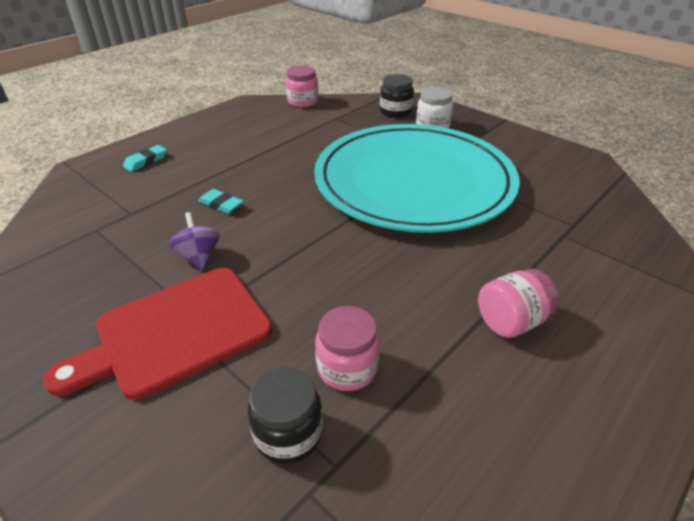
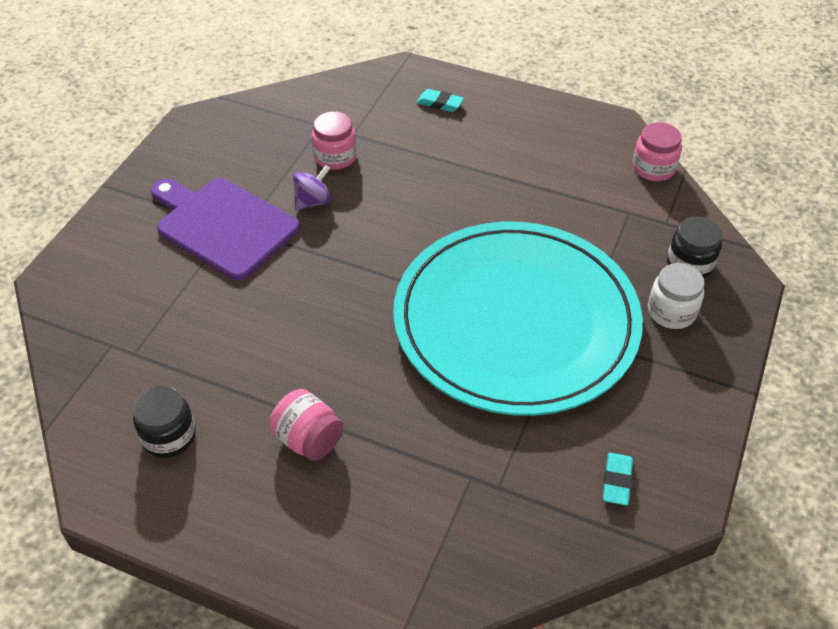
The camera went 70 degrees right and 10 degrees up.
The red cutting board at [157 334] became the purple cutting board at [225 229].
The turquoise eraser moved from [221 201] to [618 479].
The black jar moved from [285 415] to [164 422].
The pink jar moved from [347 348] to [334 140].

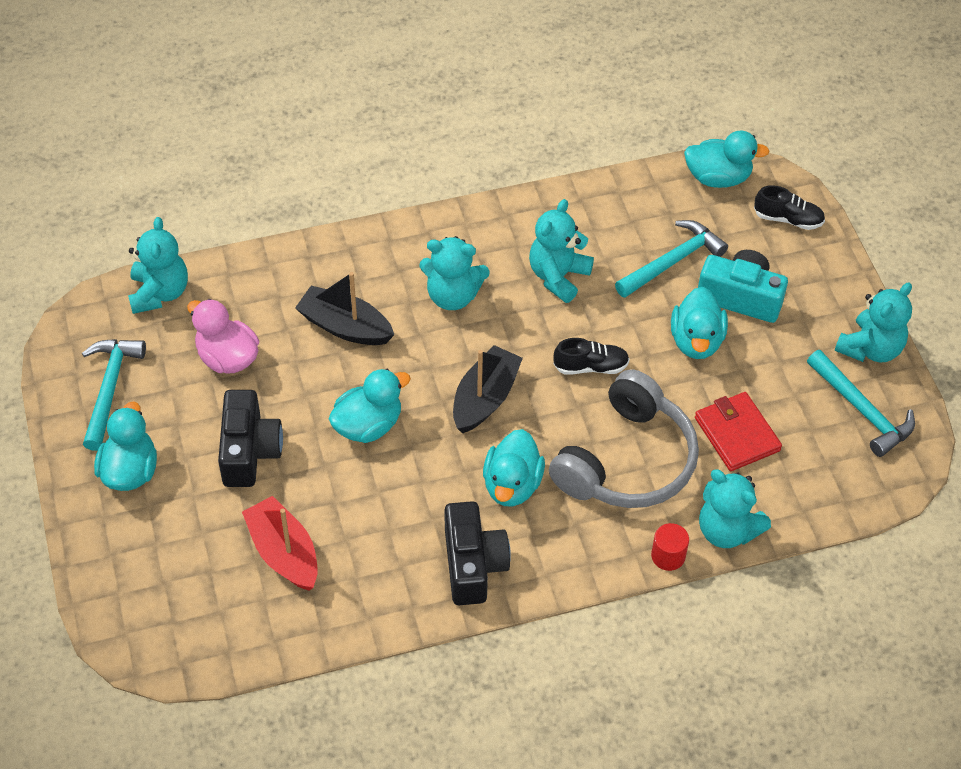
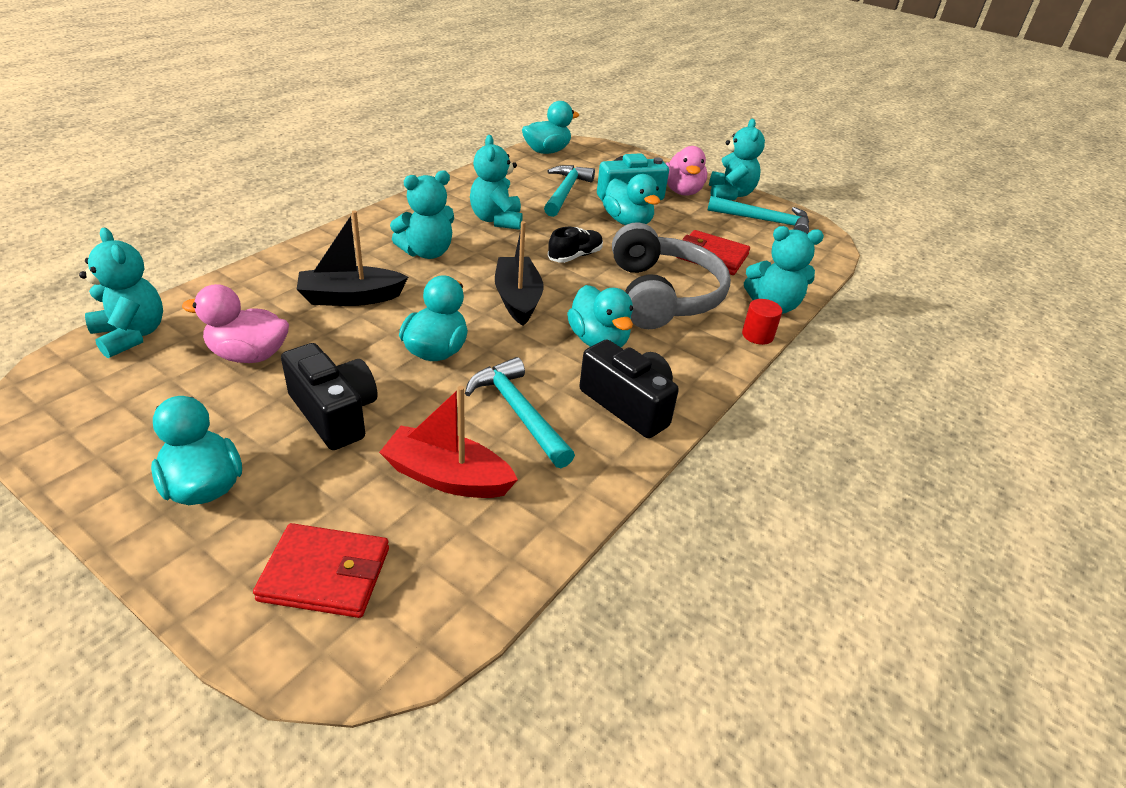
The camera went 40 degrees left and 15 degrees down.
The turquoise hammer moved from [114 395] to [520 412].
The black shoe at [789 207] disappeared.
The red wallet at [321 570] appeared.
The pink duck at [686 171] appeared.

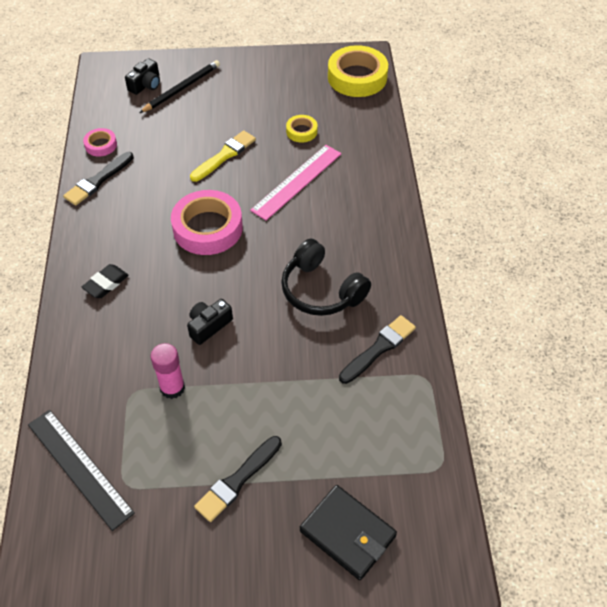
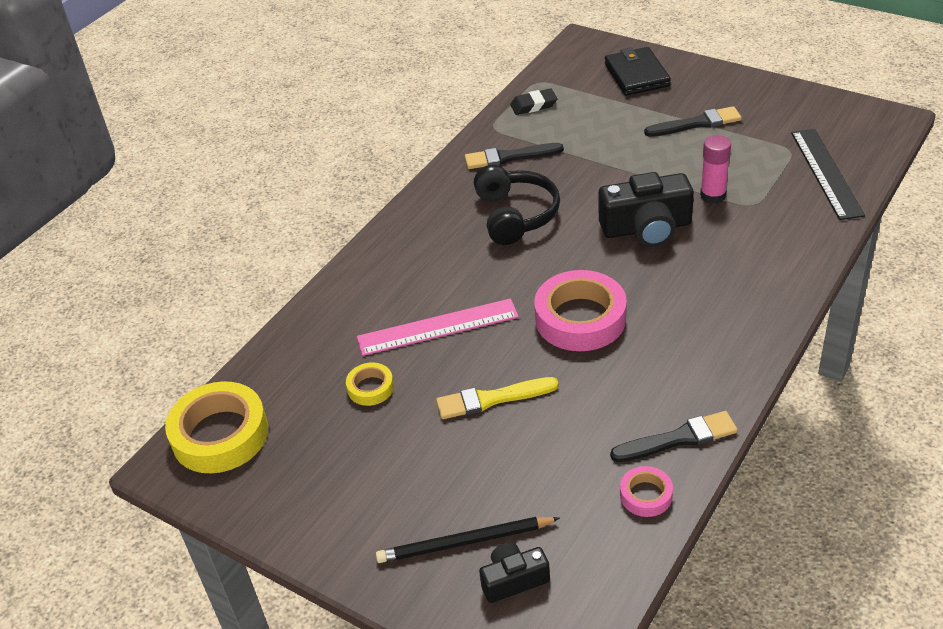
The camera went 140 degrees left and 10 degrees down.
The black eraser moved from [105 281] to [533 101].
The black camera at [210 322] changed to 1.77 times the size.

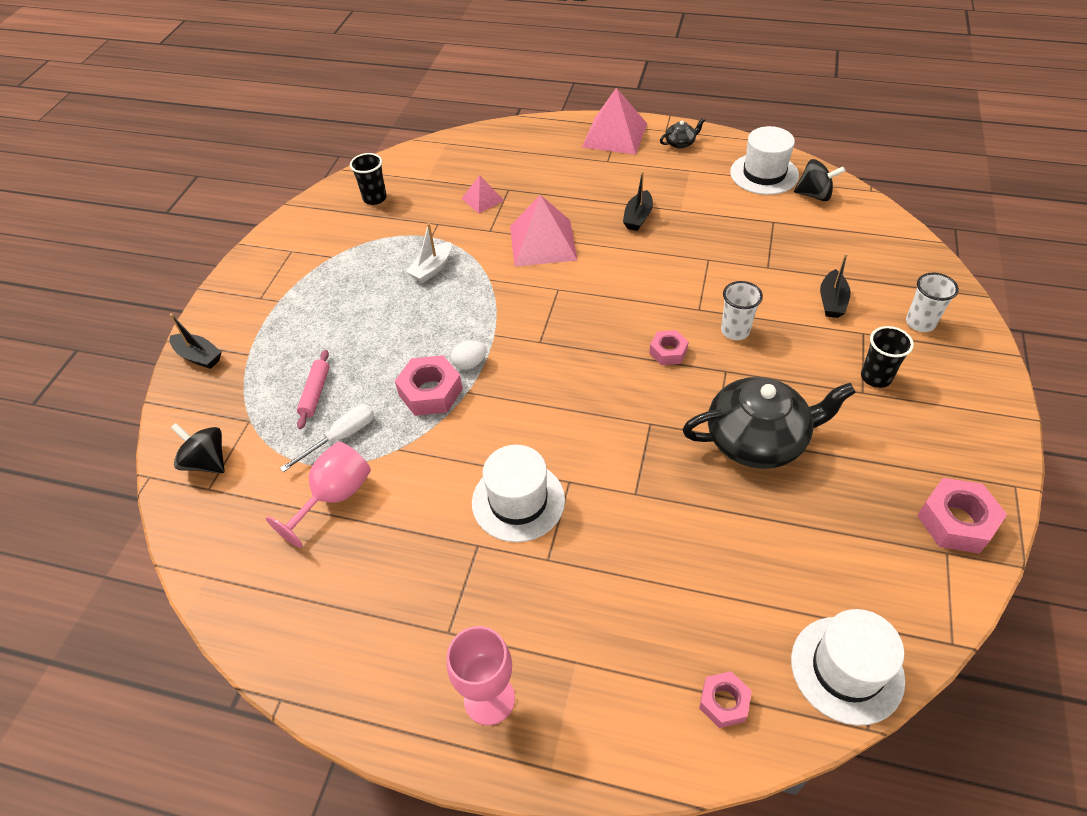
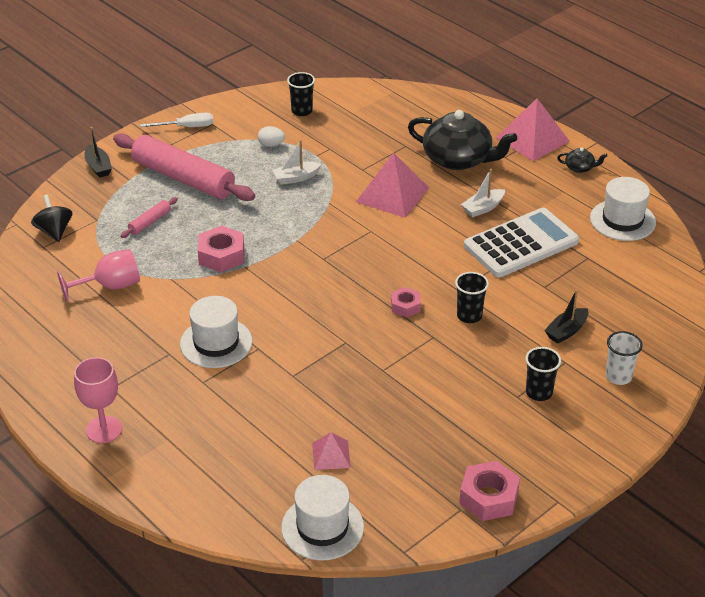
The camera went 30 degrees right and 10 degrees down.
The white screwdriver moved from [327 438] to [176 120].
The white egg moved from [469 355] to [271 136].
The pink pyramid moved from [482 194] to [331 451].
The black boat at [638 201] became the white boat at [483 193].
The black teapot moved from [769 423] to [462 140].
The pink nut at [725 699] disappeared.
The white cup at [742 310] became the black cup at [472 297].
The black spinning top at [819 180] disappeared.
The pink rolling pin at [184 167] appeared.
The white calculator at [521 242] appeared.

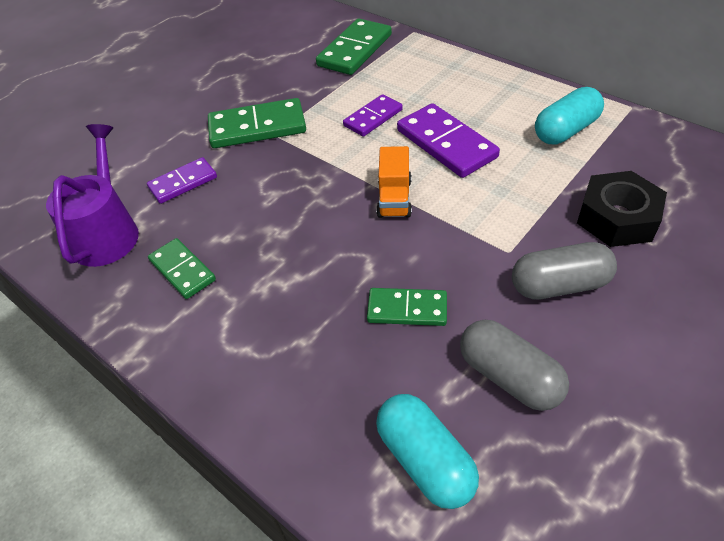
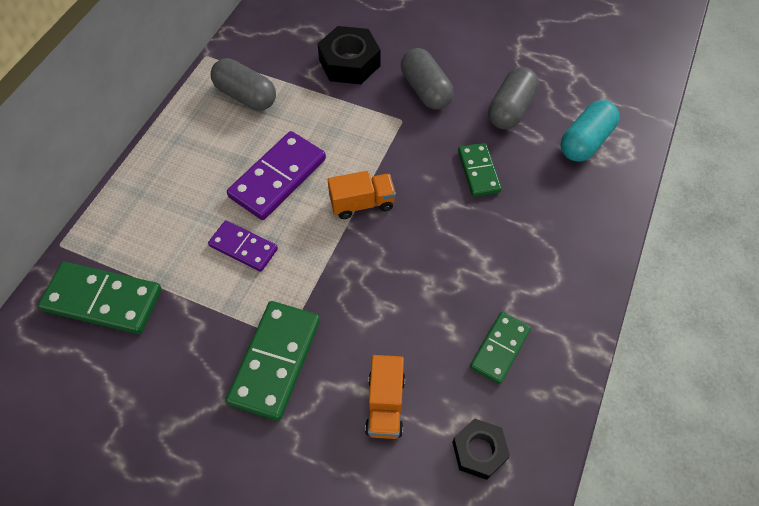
The camera went 110 degrees left and 10 degrees up.
The purple watering can at [92 195] was replaced by the black nut at [481 449].
The purple domino at [182 180] was replaced by the orange truck at [385 397].
The green domino at [257 123] turned 45 degrees clockwise.
The turquoise capsule at [569 116] became the grey capsule at [243 84].

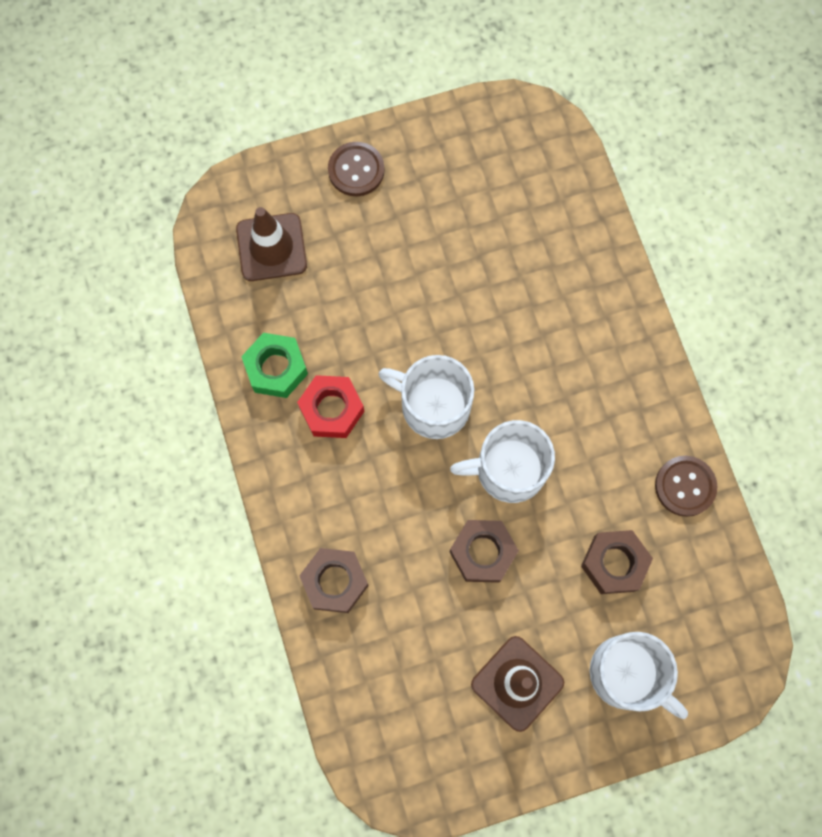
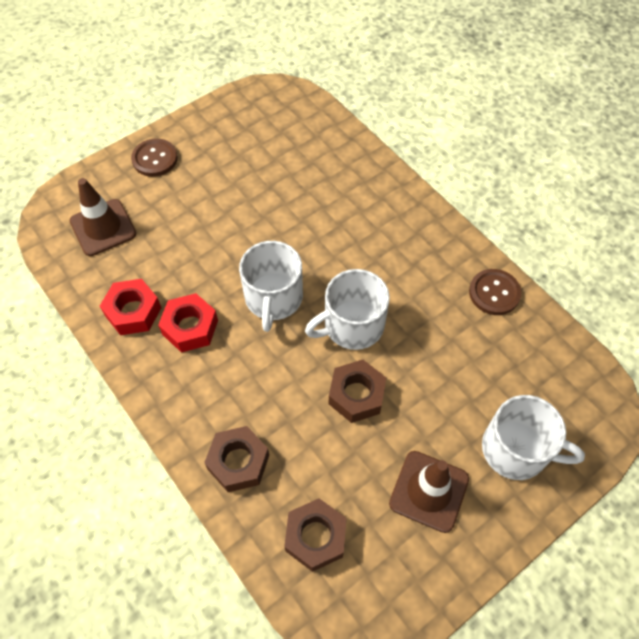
The camera went 20 degrees left and 15 degrees down.
The green nut at [274 365] became the red nut at [131 307].
The white mug at [426 397] turned 90 degrees counterclockwise.
The brown nut moved from [617 562] to [315 535].

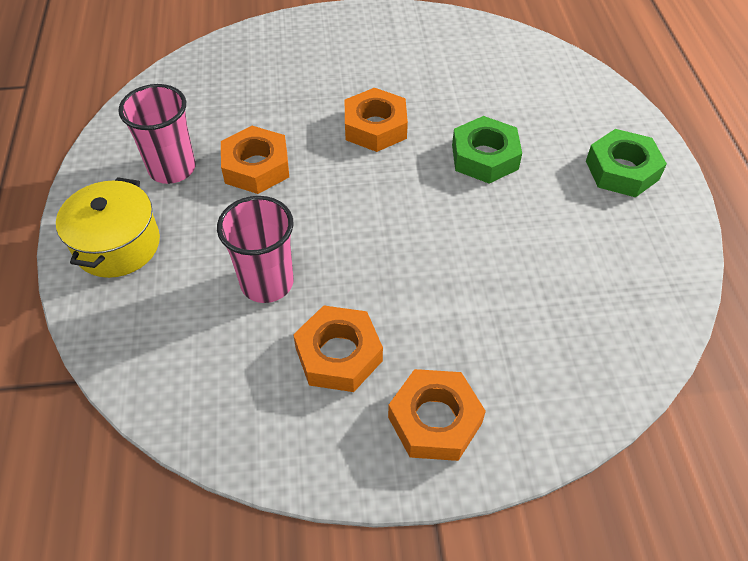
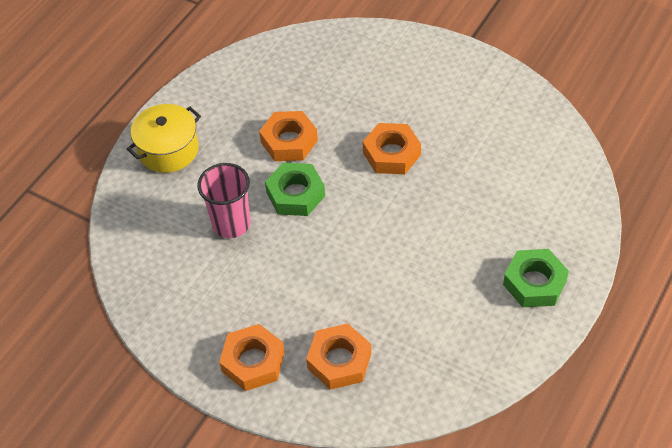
The camera went 40 degrees right and 0 degrees up.
The pink cup at [157 134] disappeared.
The orange nut moved from [338 348] to [338 356].
The green nut moved from [487 150] to [295 189].

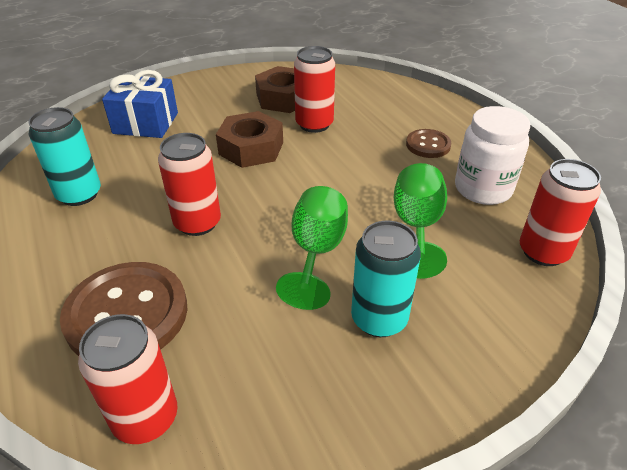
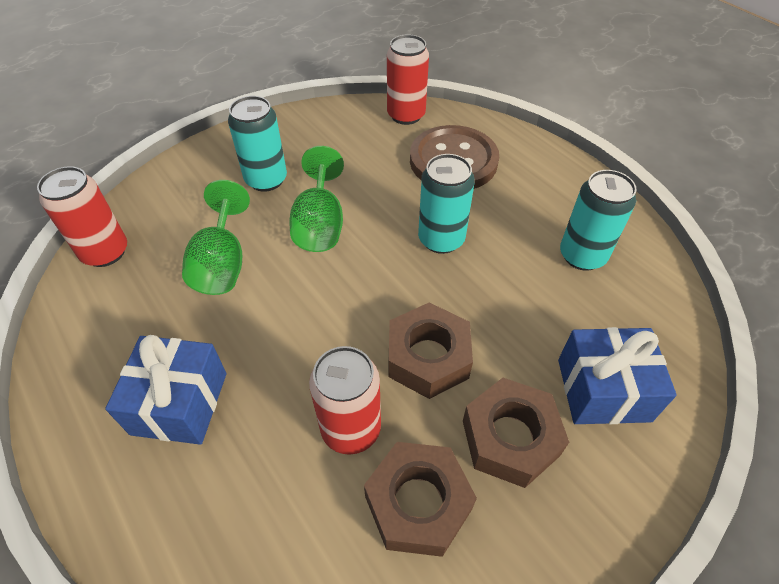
The camera went 170 degrees right and 10 degrees up.
The red can at [189 184] became the turquoise can at [446 204].
The brown button at [428 143] was replaced by the blue gift at [166 390].
The white jar at [492 155] disappeared.
The brown nut at [516 433] appeared.

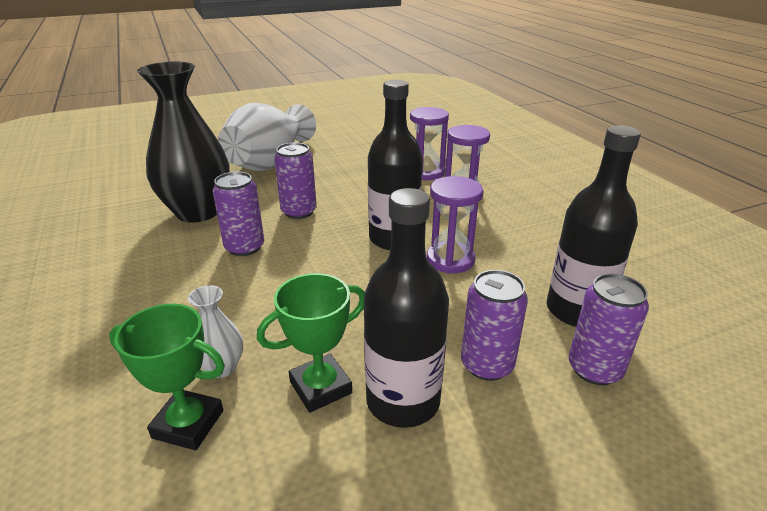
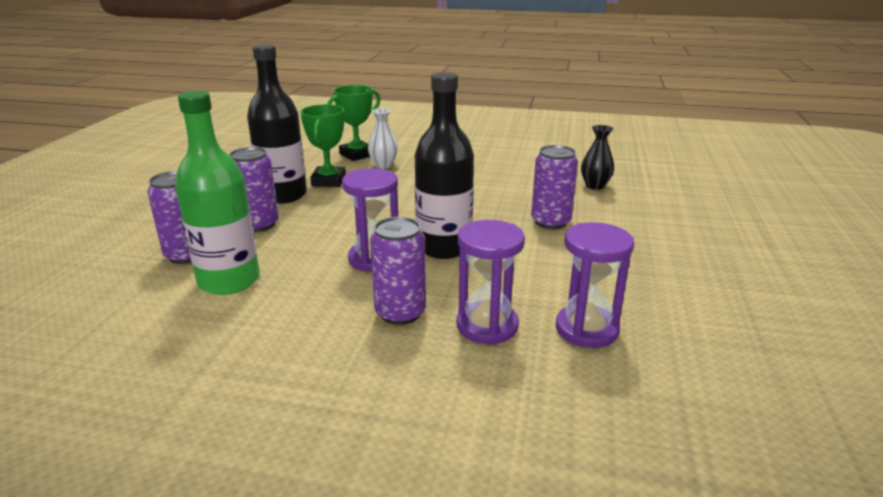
The camera went 125 degrees right and 5 degrees down.
The black vase at [183 142] changed to 0.43 times the size.
The purple can moved from [238 214] to [398 271].
The white vase at [267 137] disappeared.
The black bottle at [594 226] became the green bottle at [217 193].

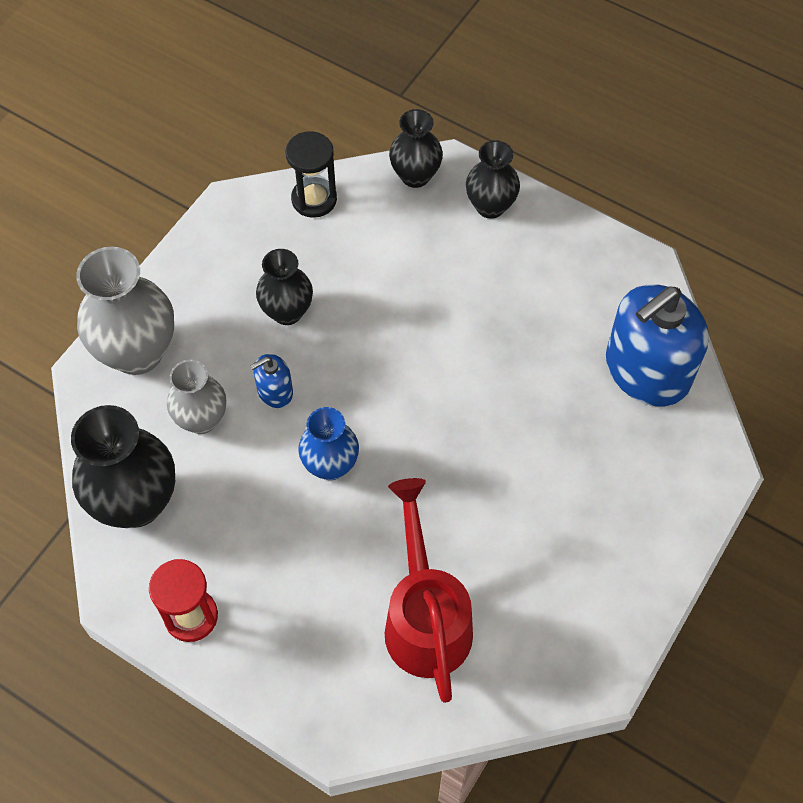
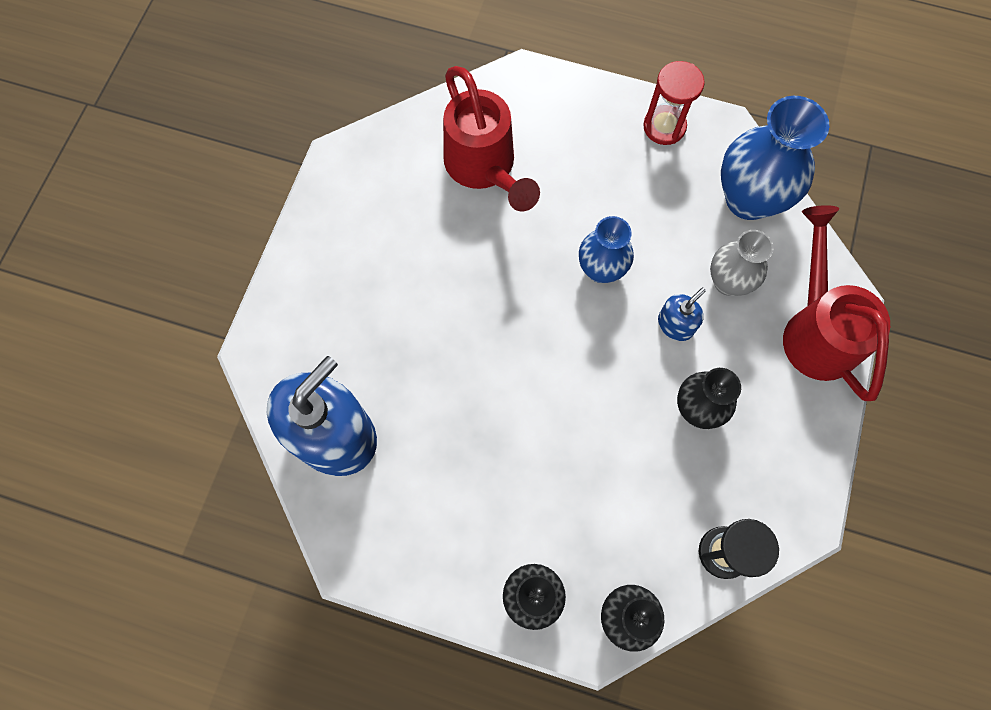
The camera went 165 degrees right and 10 degrees up.
The black vase at [123 466] became the blue vase at [775 158].
The grey vase at [125 311] was replaced by the red watering can at [836 303].

